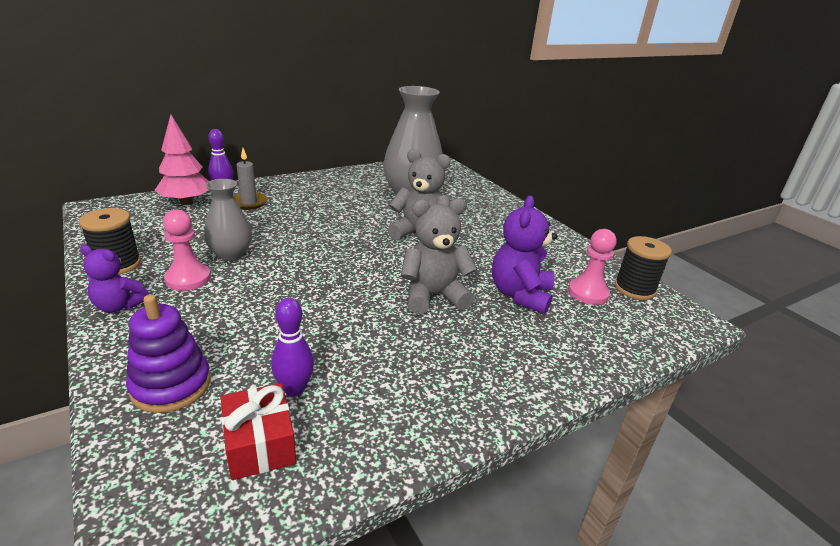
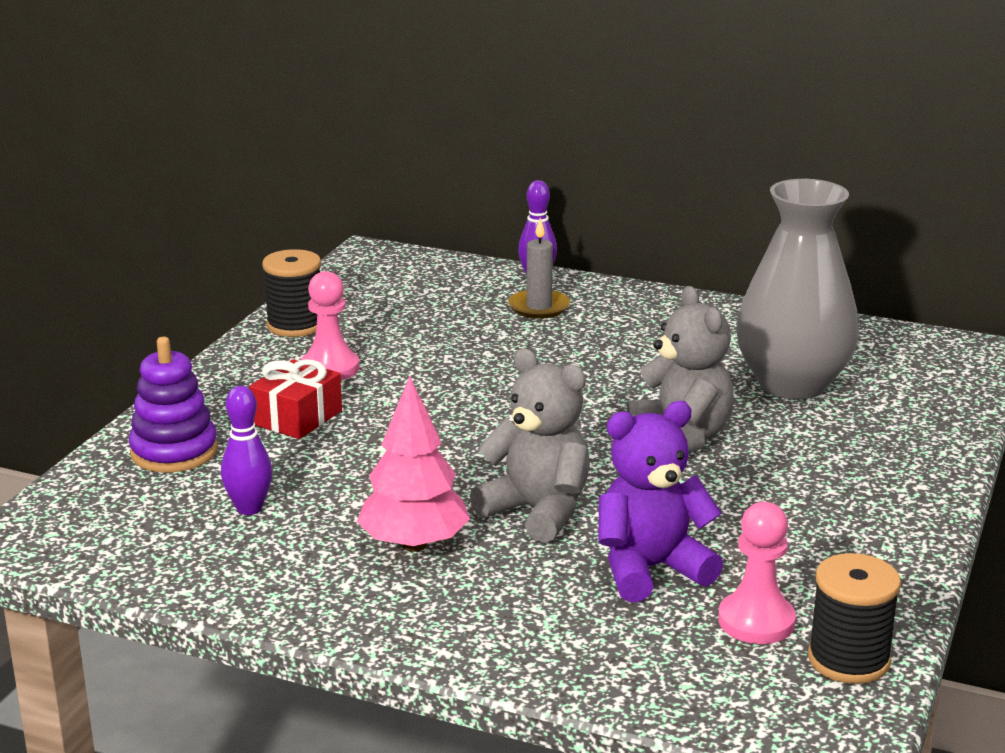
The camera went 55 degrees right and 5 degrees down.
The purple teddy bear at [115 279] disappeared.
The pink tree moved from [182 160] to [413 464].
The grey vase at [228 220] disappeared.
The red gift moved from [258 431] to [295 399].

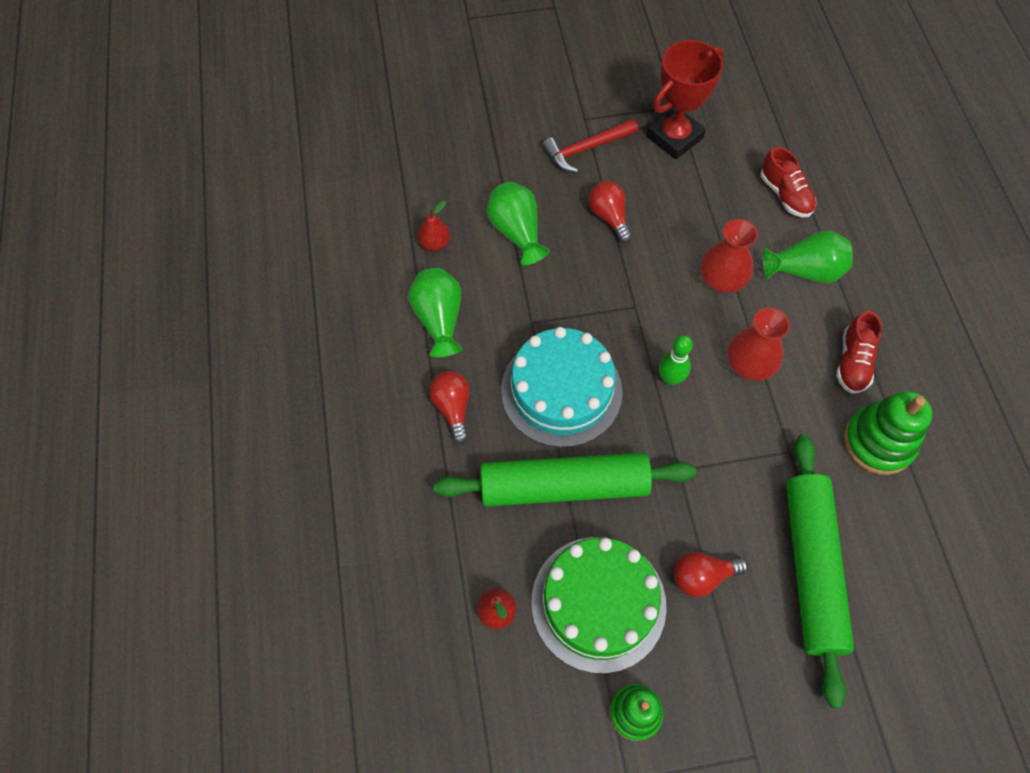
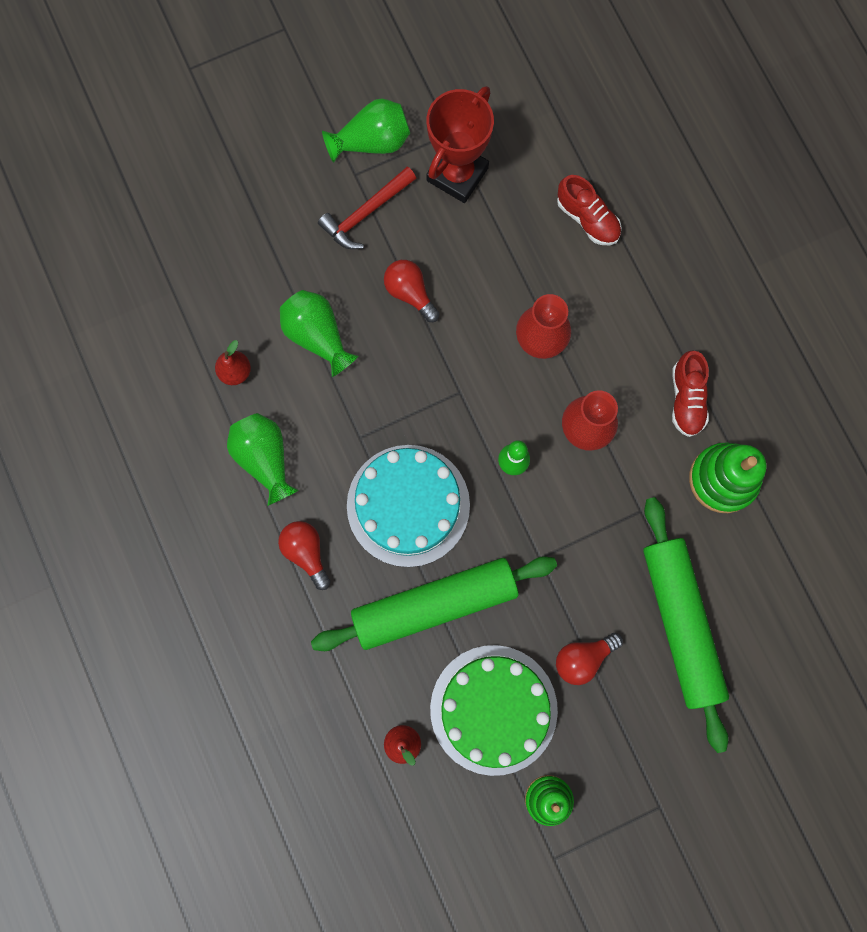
The camera went 15 degrees left and 15 degrees up.
The green vase moved from [808 256] to [366 130].

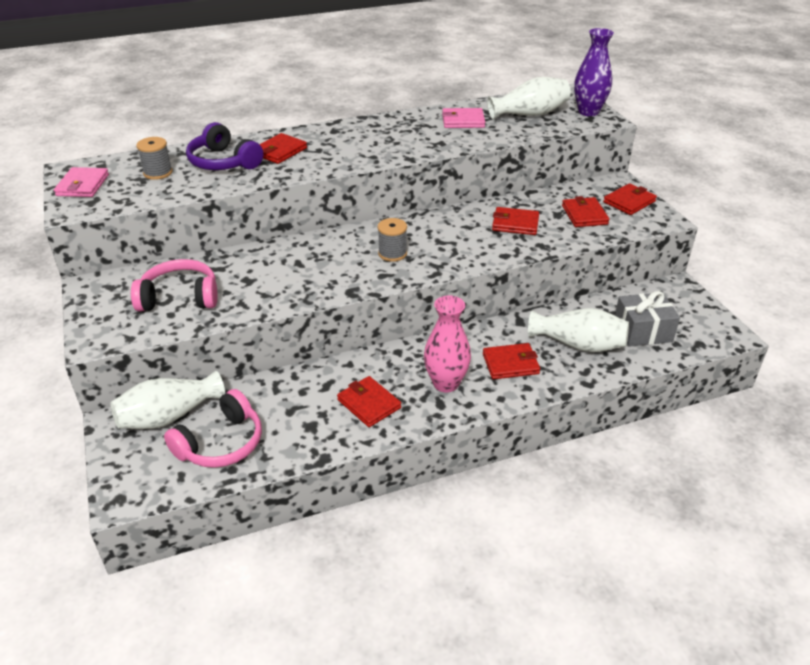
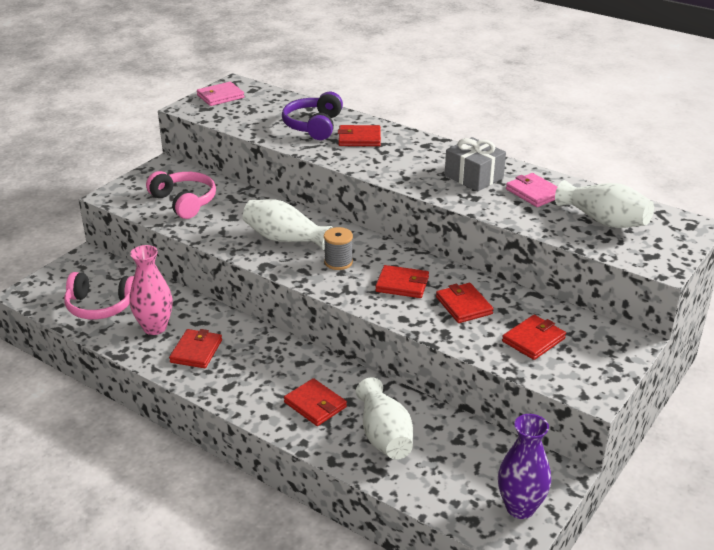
The camera went 55 degrees right and 5 degrees down.
The white vase moved from [167 400] to [287 224].
The grey spool at [154 158] disappeared.
The pink vase moved from [447 344] to [151 290].
The purple vase moved from [594 72] to [524 466].
The red wallet moved from [630 199] to [402 281].
The grey gift moved from [647 319] to [475 164].

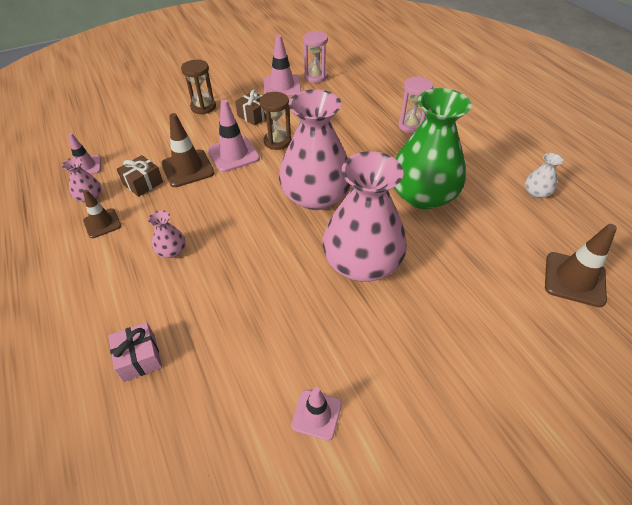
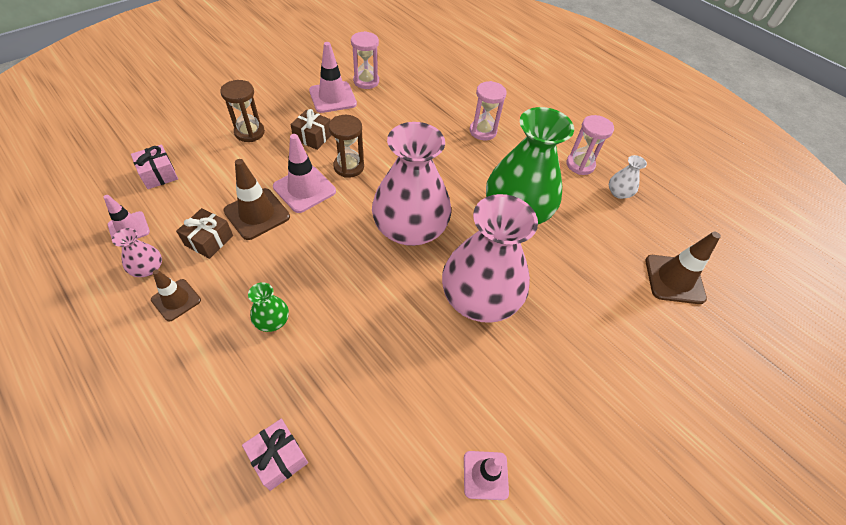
The camera went 20 degrees left and 5 degrees up.
The pink vase at [167 234] became the green vase at [268 307].
The pink gift at [154 167] appeared.
The pink hourglass at [590 145] appeared.

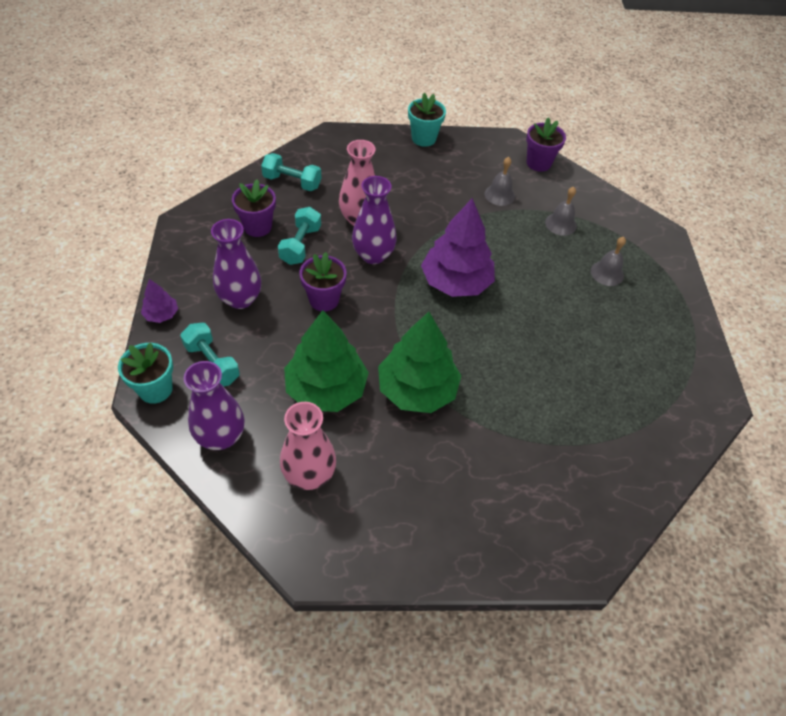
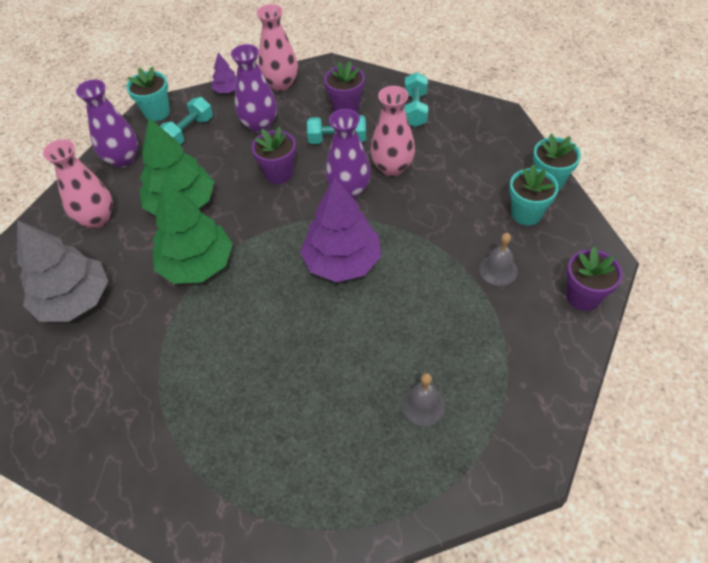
The camera went 80 degrees right and 0 degrees up.
The grey bell at [561 211] disappeared.
The grey tree at [62 271] appeared.
The pink vase at [277 47] appeared.
The turquoise flower pot at [534 194] appeared.

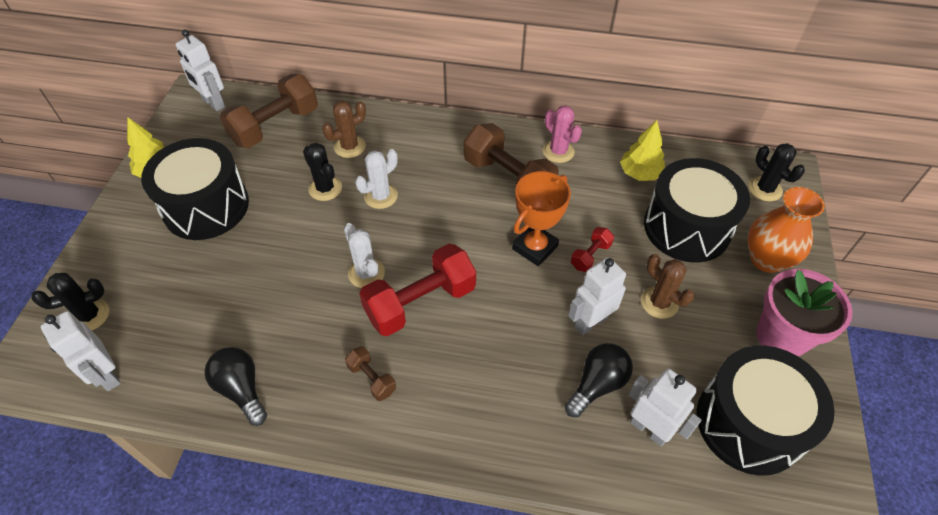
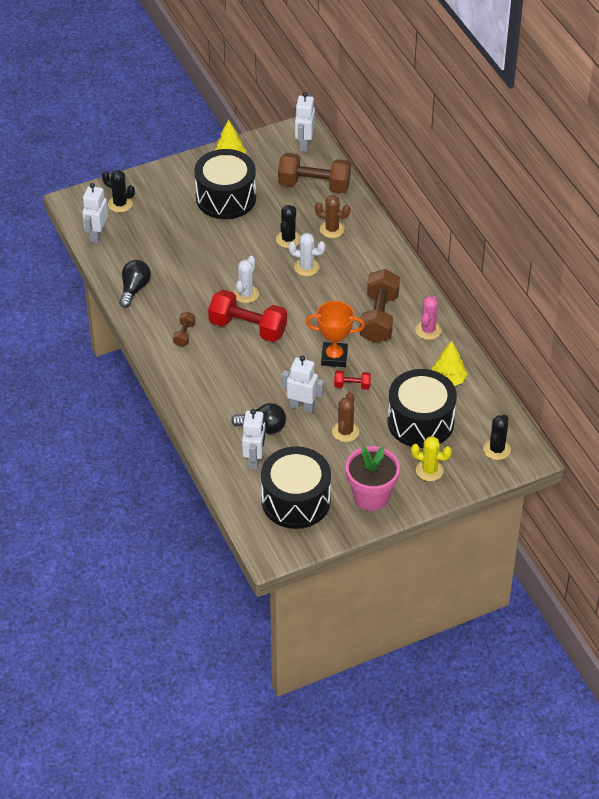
The camera went 55 degrees right and 5 degrees down.
The orange vase at [786 230] was replaced by the yellow cactus at [431 458].

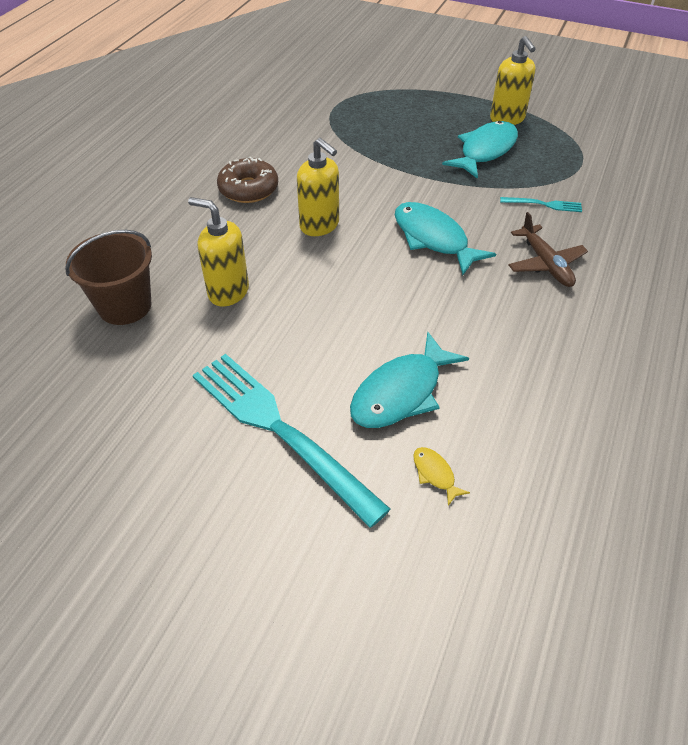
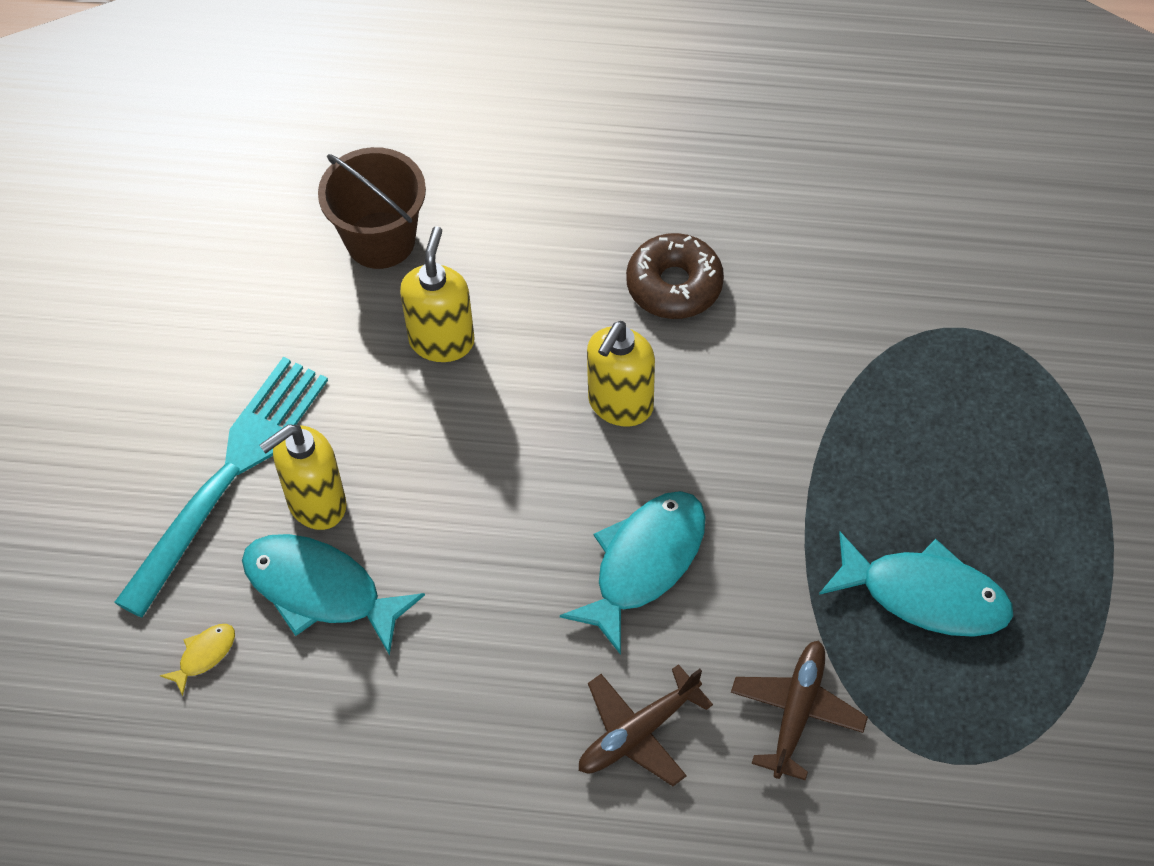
The camera went 75 degrees right and 10 degrees up.
The yellow soap dispenser moved from [513 80] to [302 477].
The turquoise fork at [541 204] was replaced by the brown plane at [799 710].

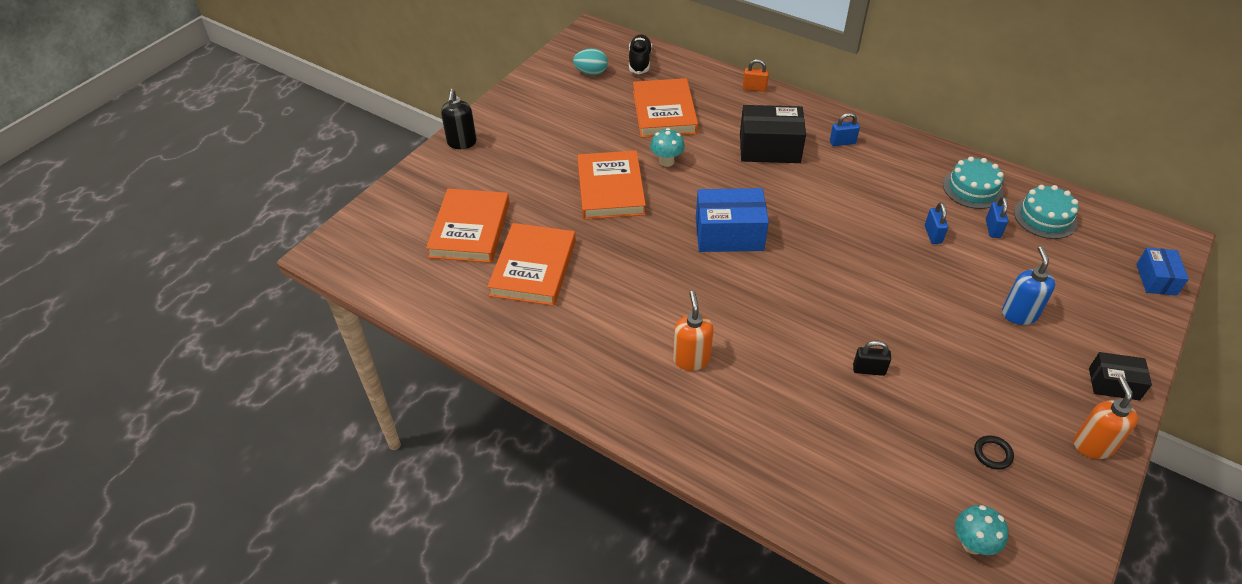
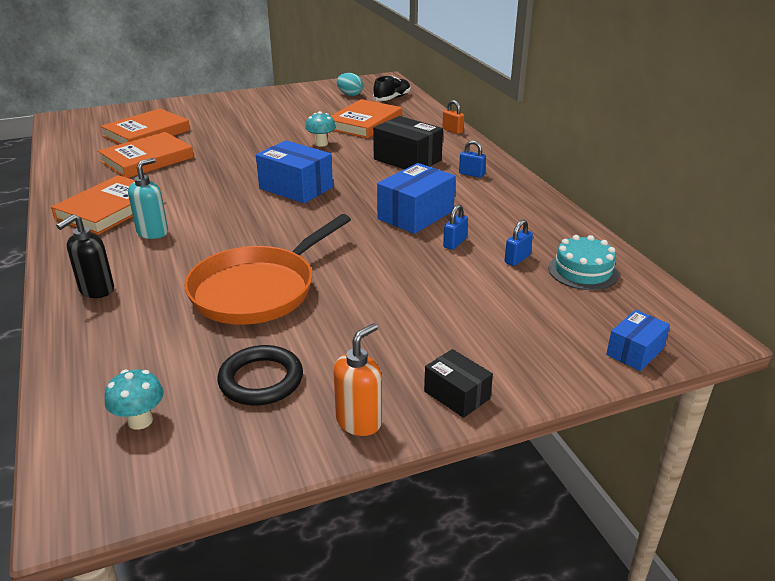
The camera went 35 degrees right and 15 degrees down.
The black soap dispenser moved from [459 119] to [85 256].
The orange book moved from [611 185] to [106 205].
The orange soap dispenser at [693 331] became the turquoise soap dispenser at [148 198].
The black padlock at [872 358] was replaced by the orange pan at [267 269].
The turquoise cake at [973 183] disappeared.
The black ring at [994 452] changed to 1.98 times the size.
The blue soap dispenser at [1028 285] disappeared.
The blue box at [416 198] appeared.

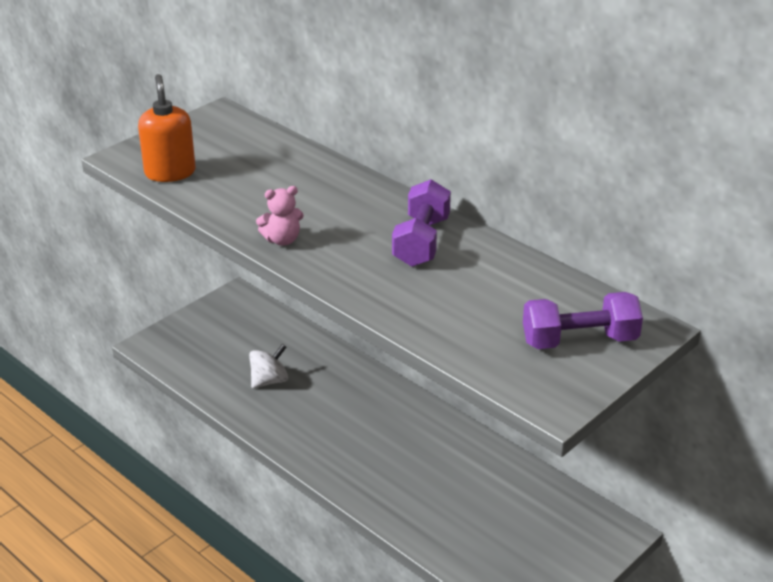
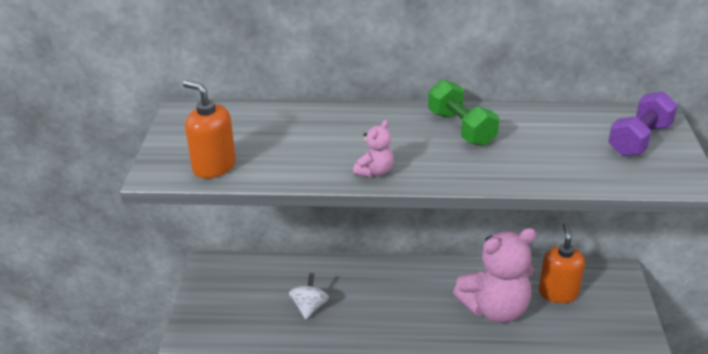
The camera went 40 degrees left and 0 degrees up.
The purple dumbbell at [421 223] became the green dumbbell at [463 113].
The pink teddy bear at [494 275] appeared.
The orange soap dispenser at [562 263] appeared.

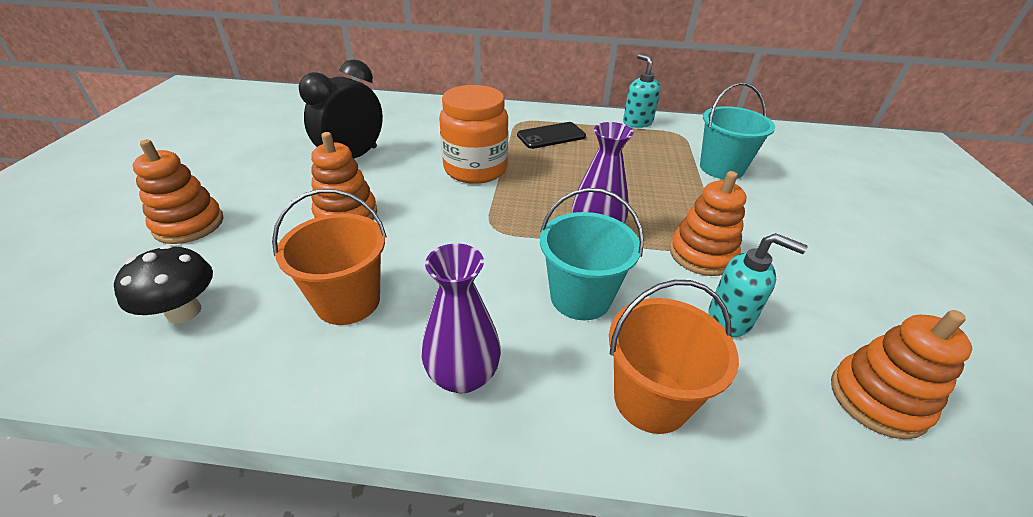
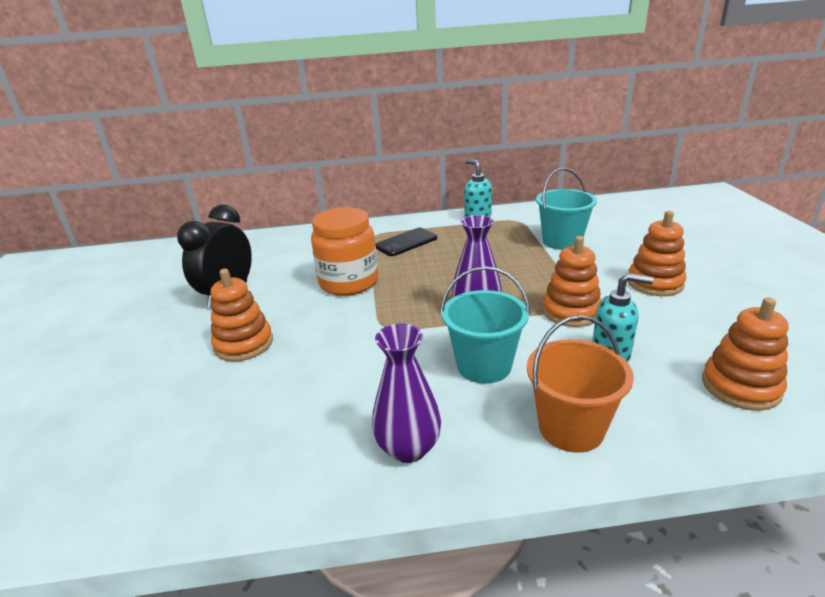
The camera went 10 degrees left and 10 degrees down.
The black mushroom at [163 284] disappeared.
The orange stacking toy moved from [178 192] to [657 253].
The orange bucket at [329 257] disappeared.

